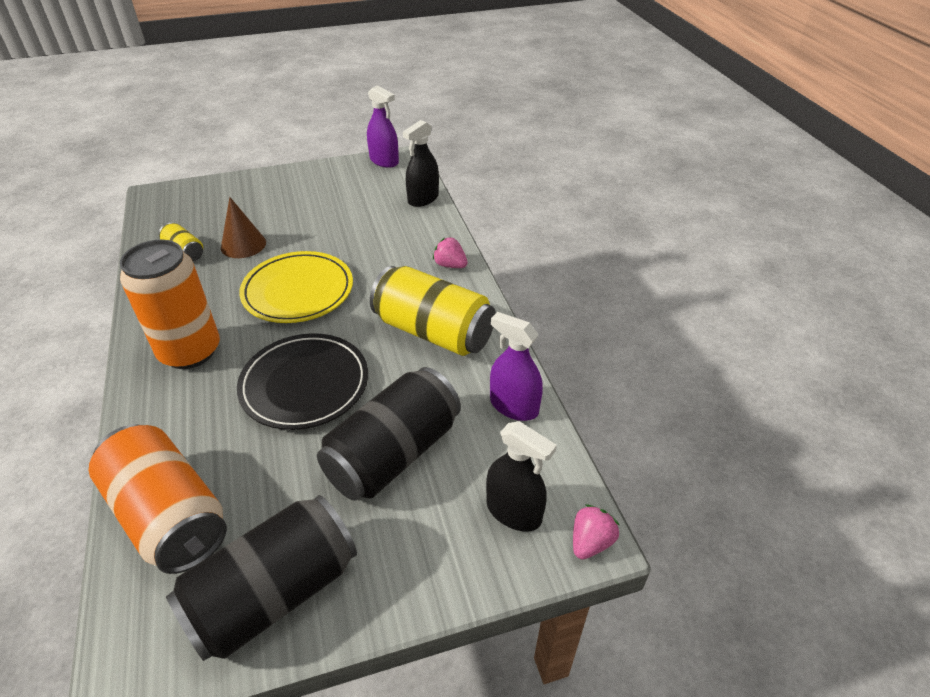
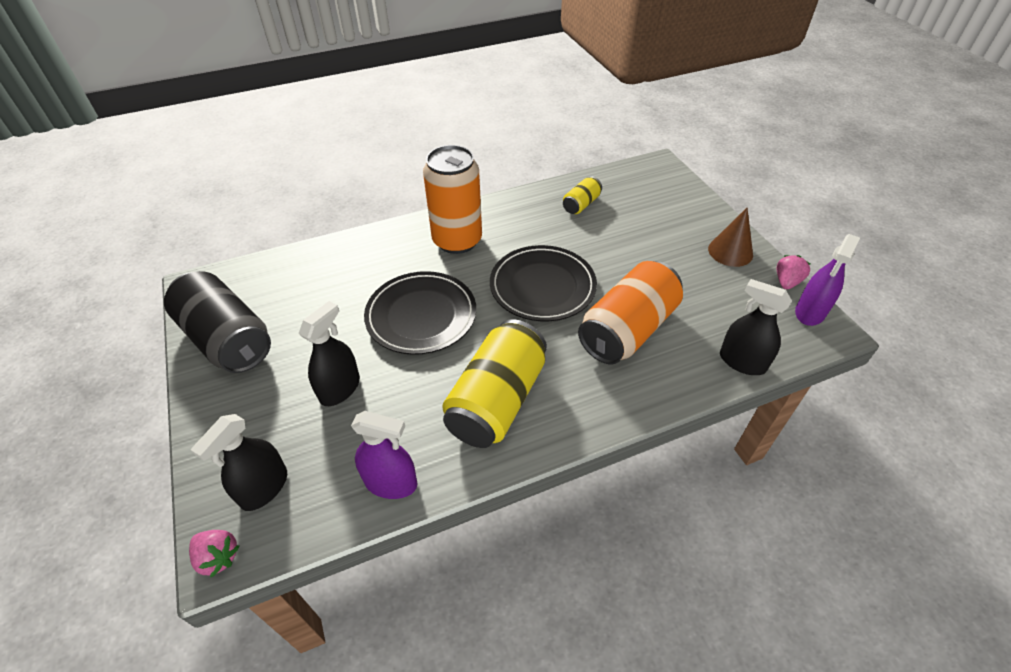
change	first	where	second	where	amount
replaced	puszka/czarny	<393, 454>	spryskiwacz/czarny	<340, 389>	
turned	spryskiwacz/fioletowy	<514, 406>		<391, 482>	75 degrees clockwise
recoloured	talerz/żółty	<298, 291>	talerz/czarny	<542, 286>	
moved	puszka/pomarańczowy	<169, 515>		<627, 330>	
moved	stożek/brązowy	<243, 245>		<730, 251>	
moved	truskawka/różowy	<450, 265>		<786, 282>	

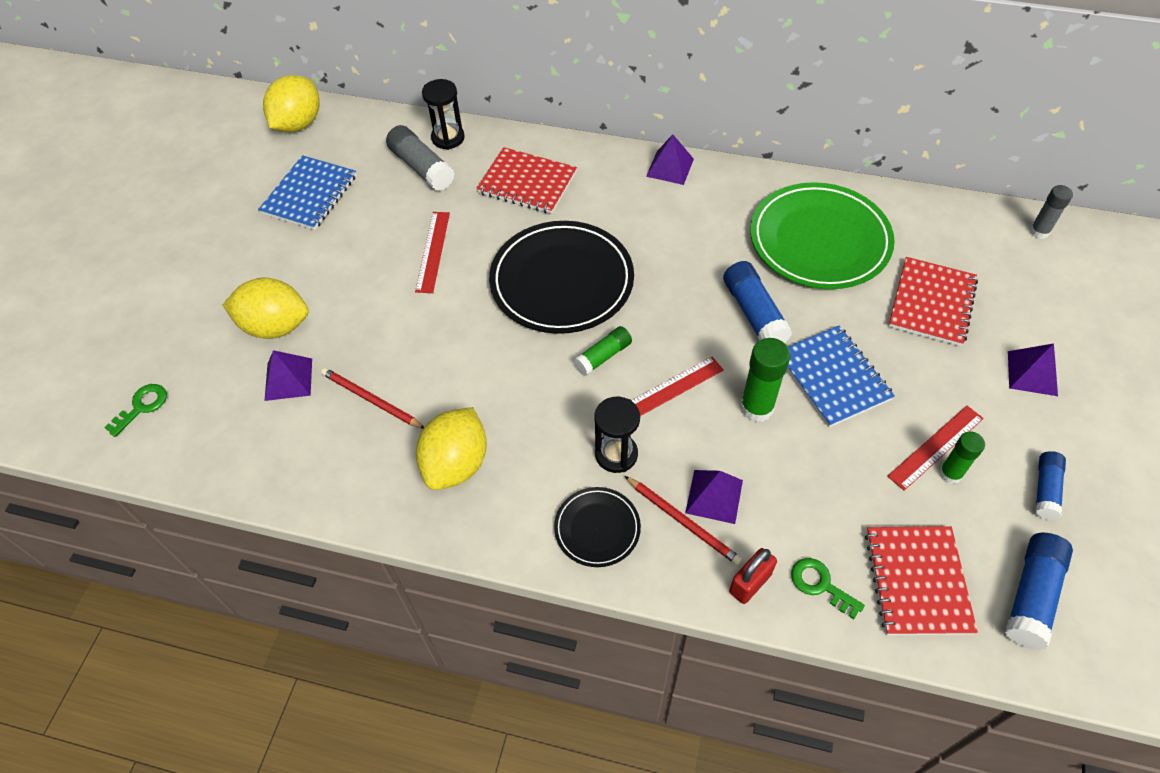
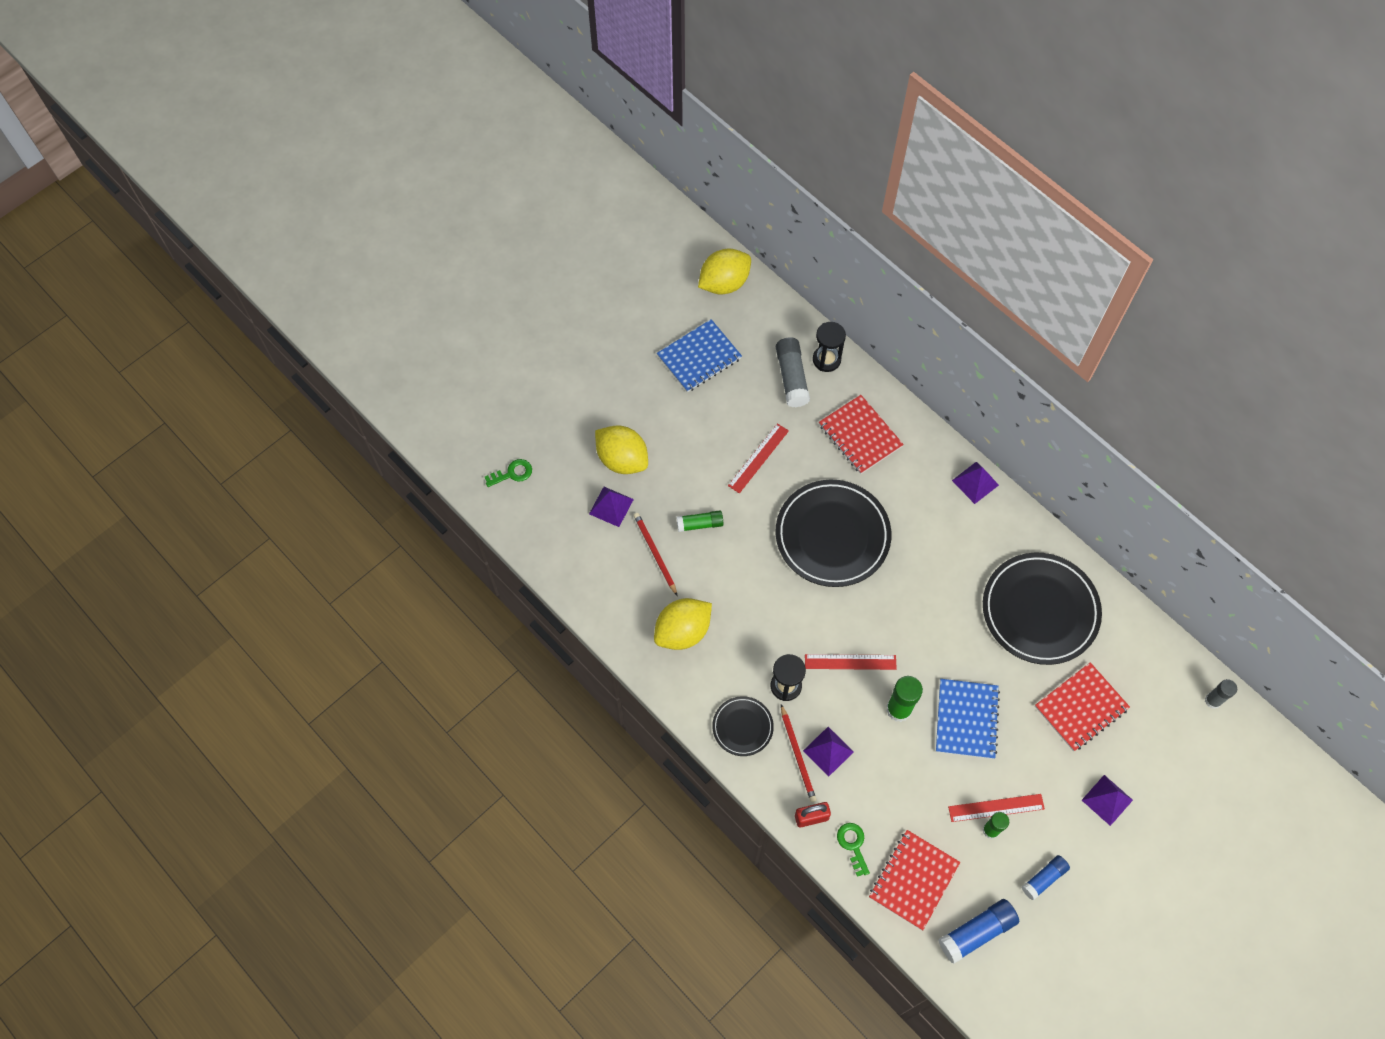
change	first	where	second	where	amount
moved	klej w sztyfcie/zielony	<603, 356>		<700, 524>	
recoloured	talerz/zielony	<819, 240>	talerz/czarny	<1040, 610>	
removed	klej w sztyfcie/niebieski	<754, 313>			

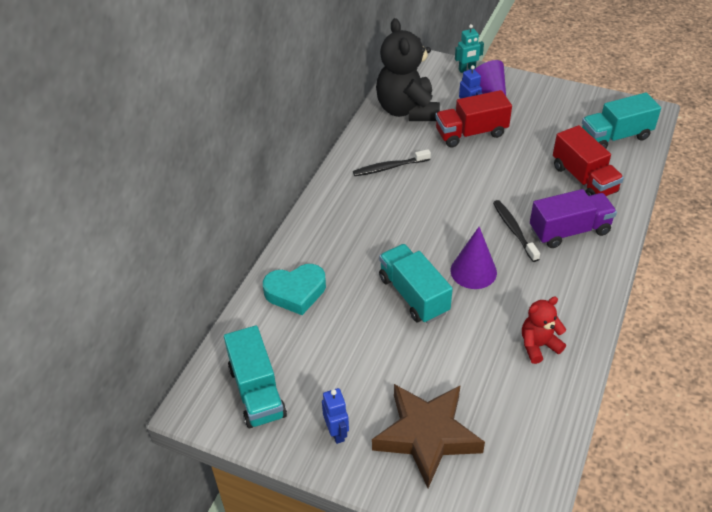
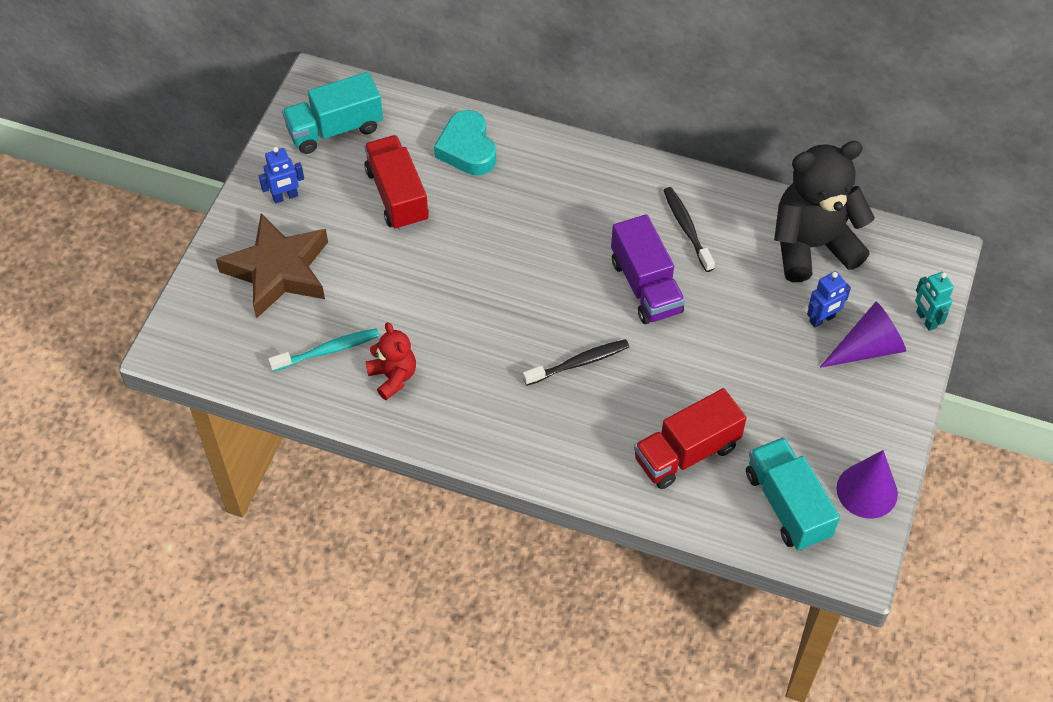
change	first	where	second	where	amount
added			szczoteczka do zębów/turkusowy	<327, 351>	
moved	ciężarówka/czerwony	<471, 133>		<397, 196>	
moved	ciężarówka/fioletowy	<569, 231>		<645, 286>	
moved	stożek/fioletowy	<473, 271>		<867, 491>	
removed	ciężarówka/turkusowy	<413, 295>			

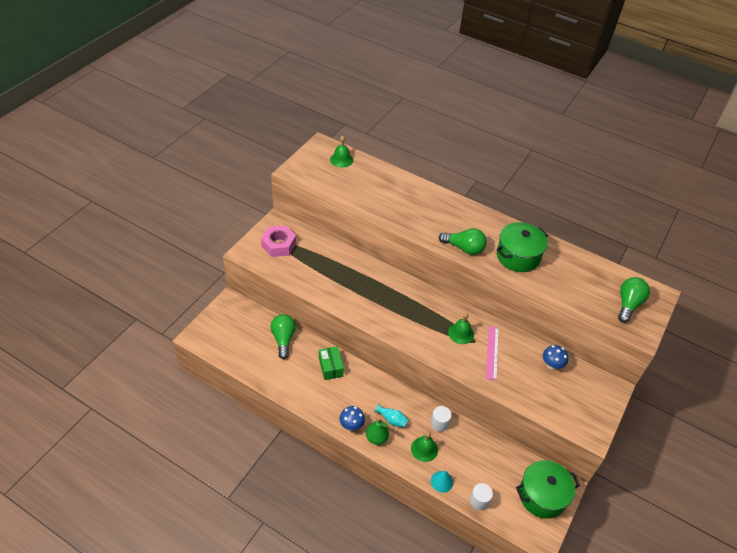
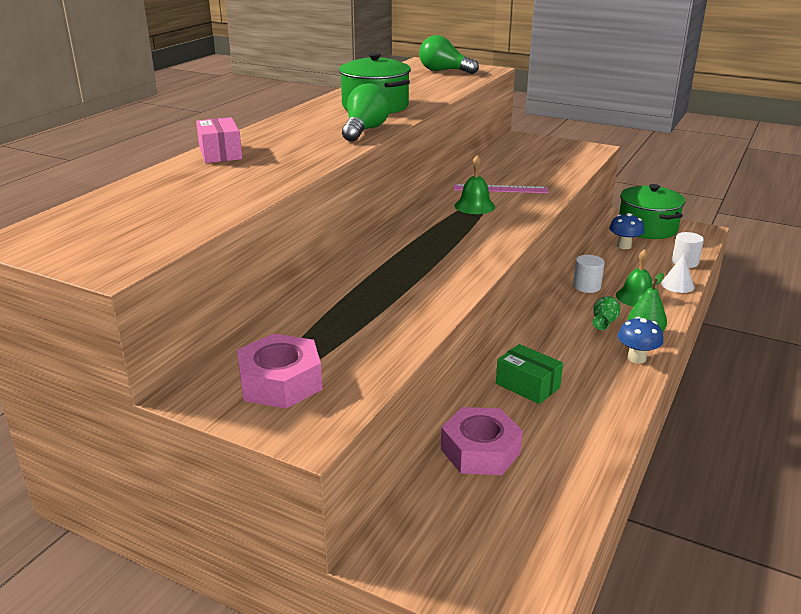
change	first	where	second	where	amount
added			pudełko/różowy	<220, 153>	
replaced	żarówka/zielony	<283, 339>	nakrętka/różowy	<480, 451>	
turned	pudełko/zielony	<331, 367>		<527, 385>	60 degrees clockwise
recoloured	wazon/turkusowy	<392, 420>	wazon/zielony	<604, 323>	
moved	grzyb/niebieski	<551, 365>		<624, 246>	
recoloured	stożek/turkusowy	<442, 481>	stożek/biały	<677, 285>	
removed	dzwonek/zielony	<341, 159>			

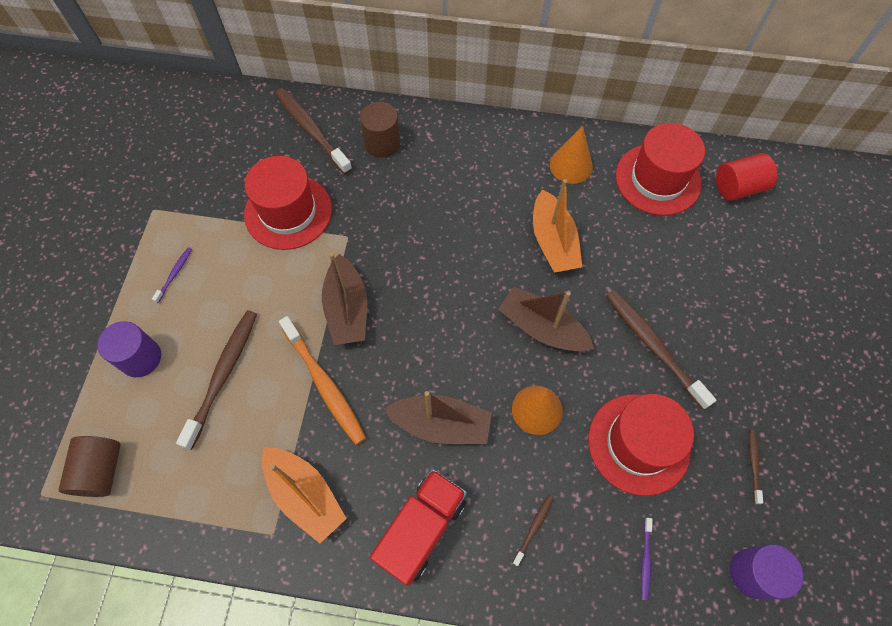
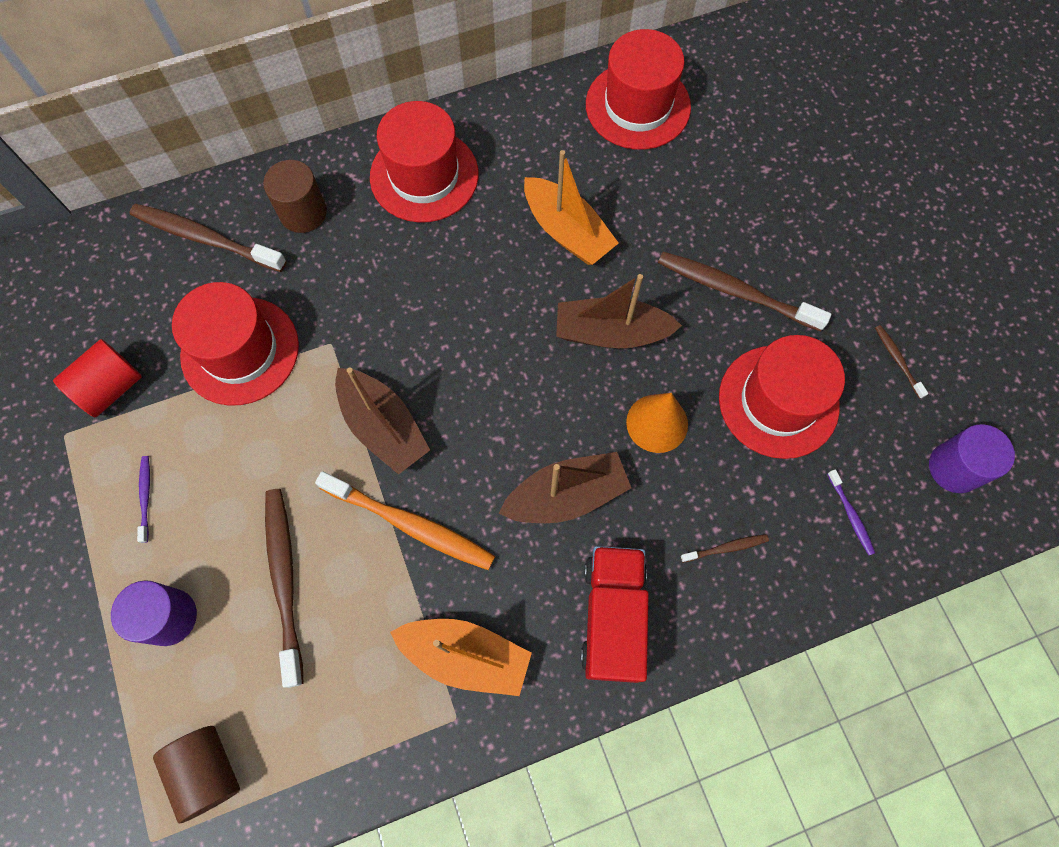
change	first	where	second	where	amount
moved	walec/czerwony	<738, 187>		<111, 387>	
added			kapelusz/czerwony	<424, 175>	
turned	szczoteczka do zębów/brązowy	<533, 528>		<725, 548>	75 degrees clockwise
removed	stożek/pomarańczowy	<571, 165>			

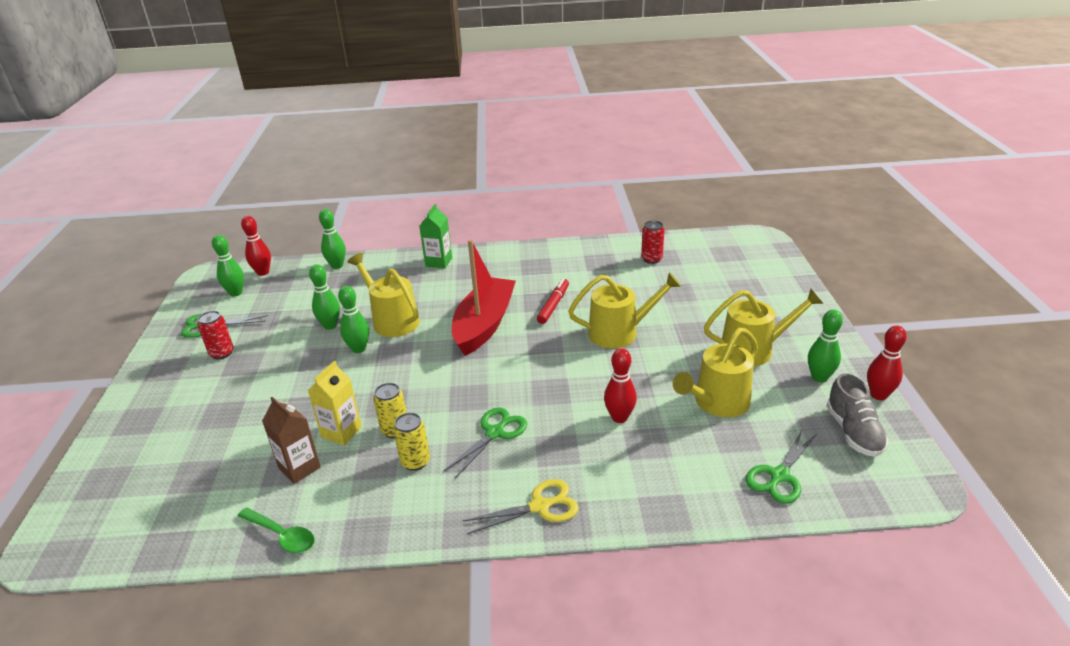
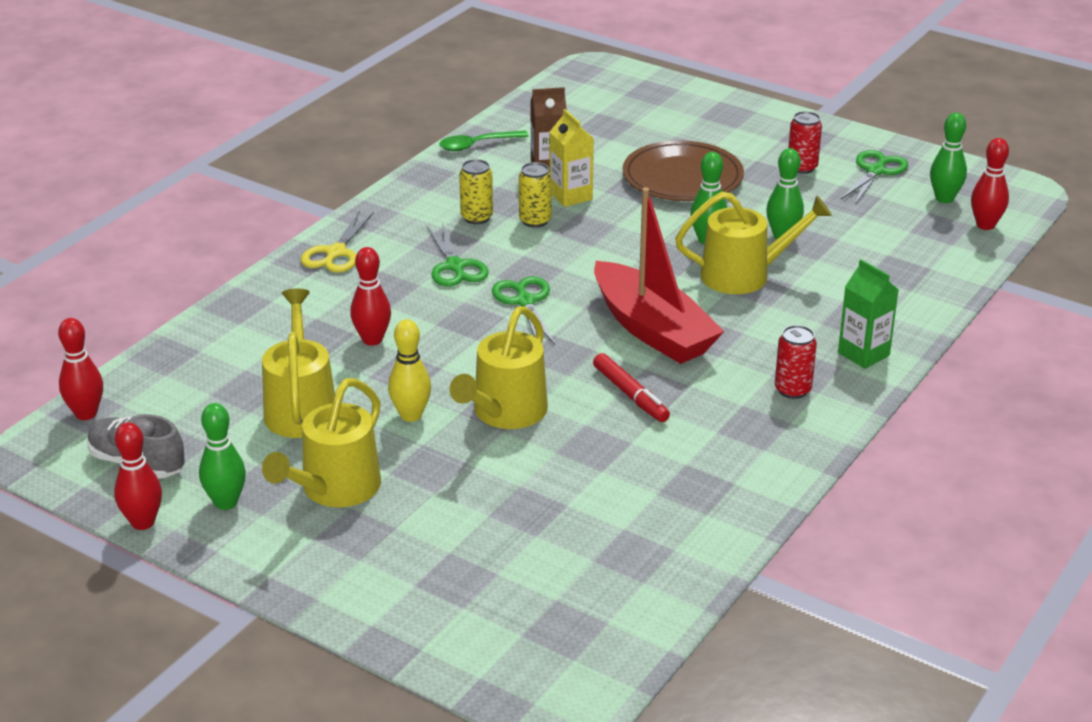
change	first	where	second	where	amount
added			kręgiel/czerwony	<86, 414>	
added			kręgiel/żółty	<411, 415>	
moved	nożyczki/zielony	<779, 476>		<525, 302>	
added			talerz/brązowy	<682, 177>	
moved	puszka/czerwony	<651, 259>		<792, 390>	
removed	kręgiel/zielony	<337, 266>			

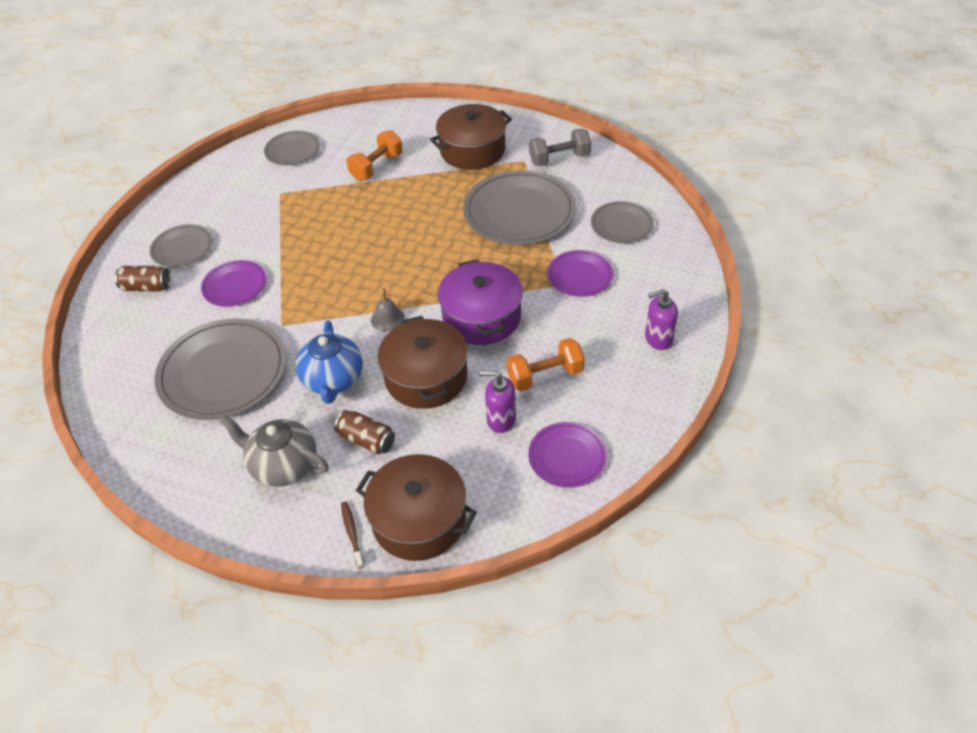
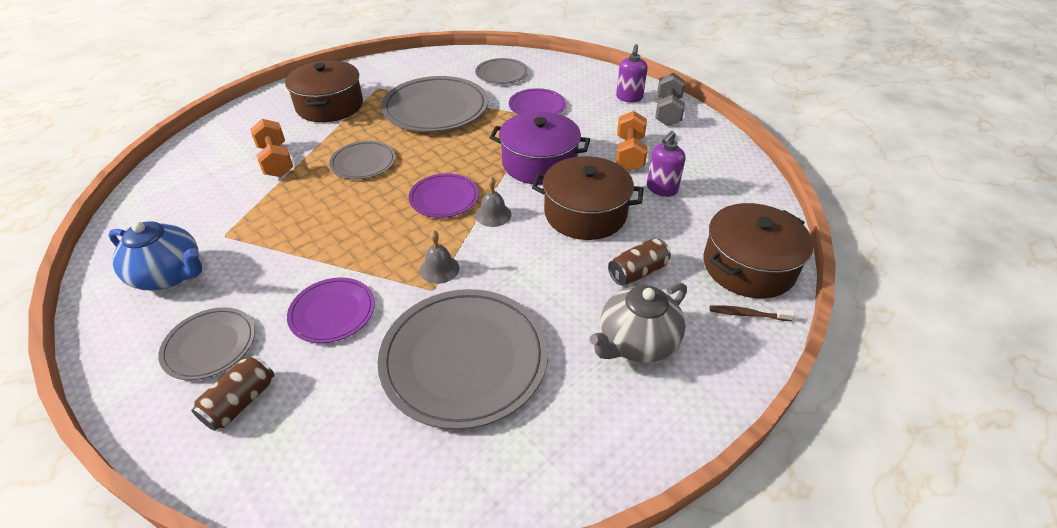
change	first	where	second	where	amount
moved	imbryk/niebieski	<333, 380>		<170, 275>	
moved	talerz/szary	<292, 150>		<363, 162>	
moved	talerz/fioletowy	<567, 456>		<444, 198>	
added			dzwonek/szary	<439, 269>	
moved	hantel/szary	<559, 159>		<667, 112>	

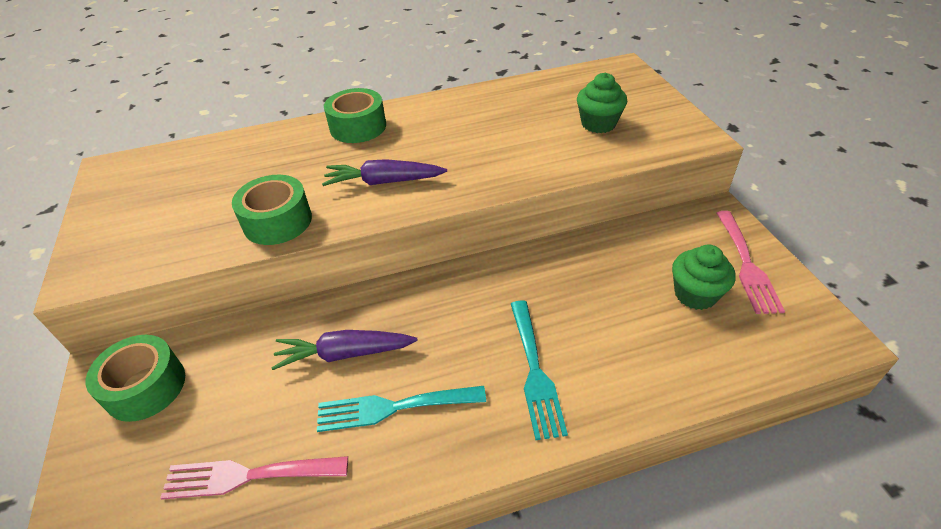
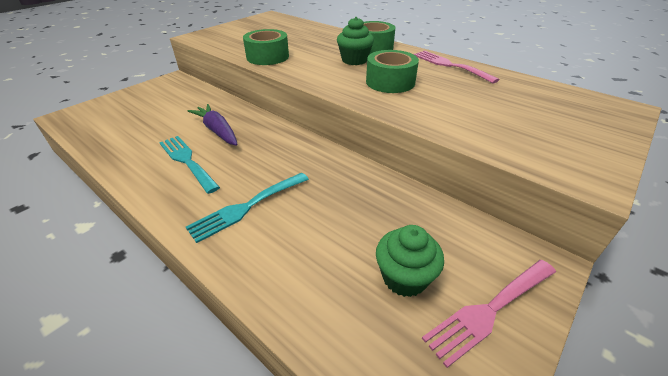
change	first	where	second	where	amount
moved	muffinka/zielony	<598, 124>		<354, 60>	
moved	taśma klejąca/zielony	<145, 387>		<390, 82>	
moved	widelec/różowy	<247, 476>		<449, 65>	
removed	marchewka/fioletowy	<384, 182>			

